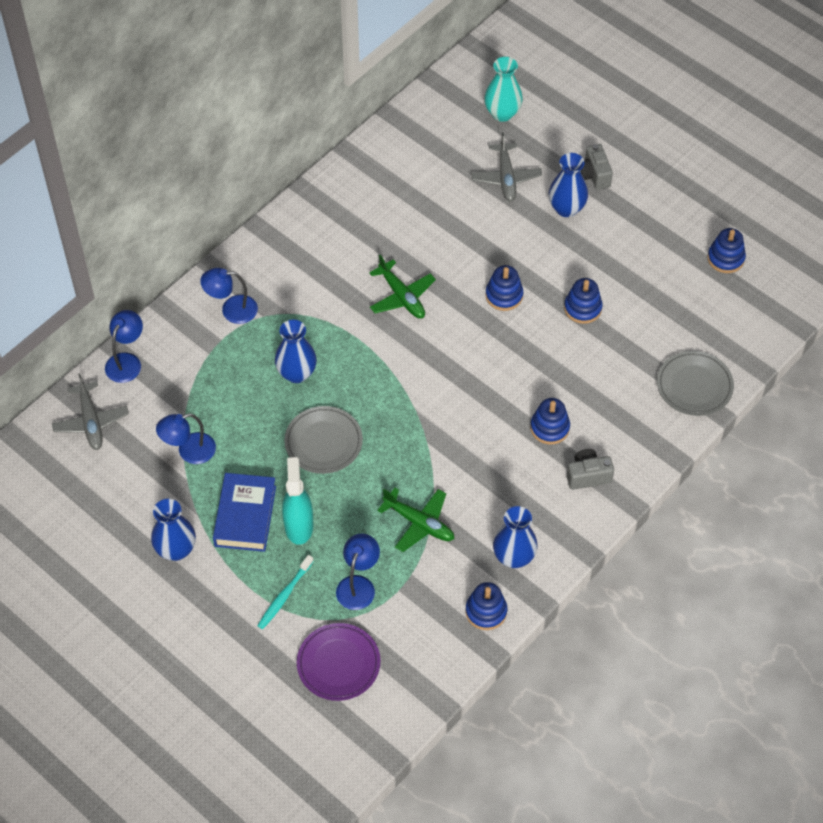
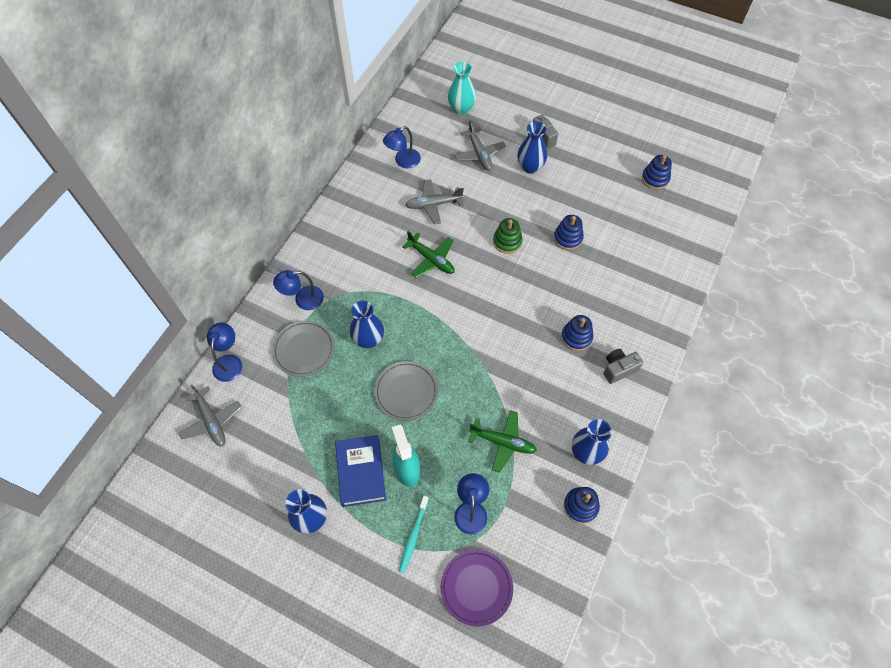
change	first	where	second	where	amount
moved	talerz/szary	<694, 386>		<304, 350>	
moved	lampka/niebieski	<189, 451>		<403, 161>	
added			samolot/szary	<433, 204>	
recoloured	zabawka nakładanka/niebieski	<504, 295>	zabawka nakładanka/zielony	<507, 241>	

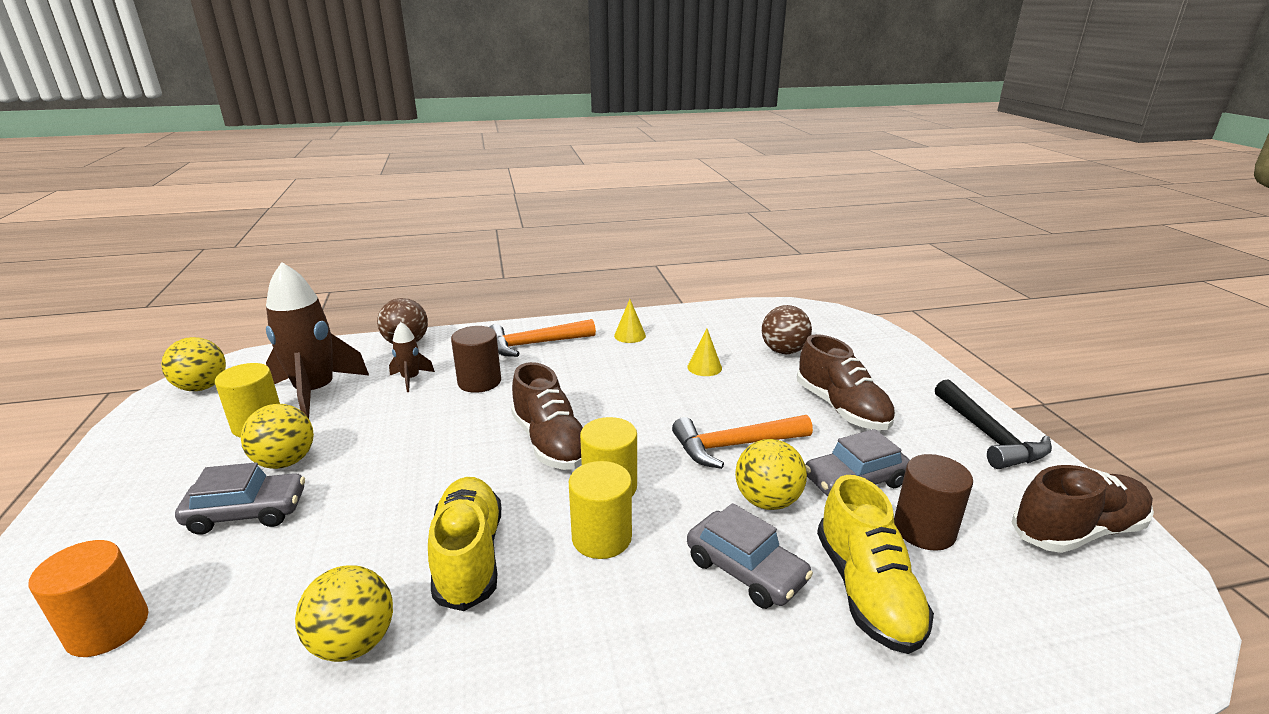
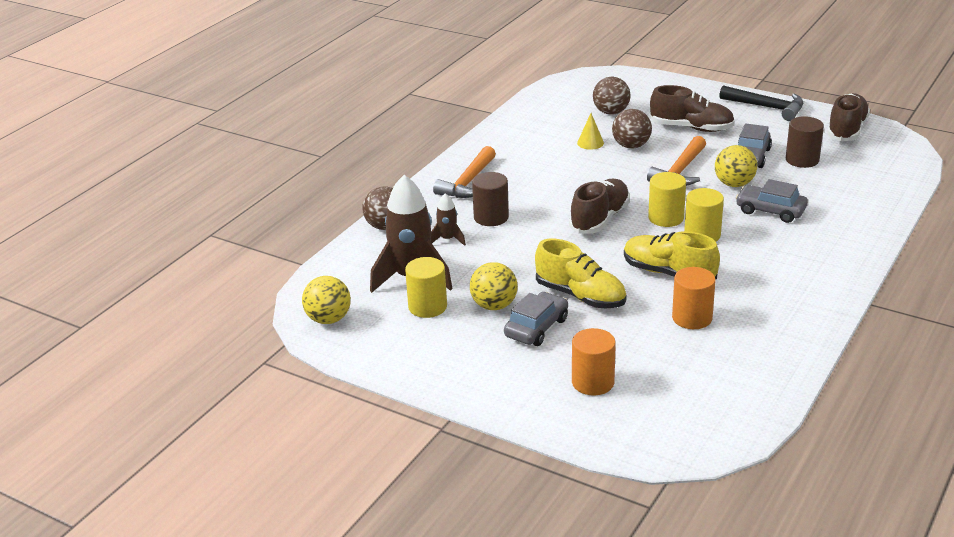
change	first	where	second	where	amount
moved	but/żółty	<866, 591>		<580, 296>	
turned	but/brązowy	<550, 443>		<600, 219>	75 degrees counterclockwise
added			piłka/brązowy	<631, 146>	
replaced	piłka/żółty	<354, 643>	walec/pomarańczowy	<692, 318>	
turned	samochód/szary	<745, 570>		<770, 211>	150 degrees counterclockwise
removed	stożek/żółty	<630, 335>			

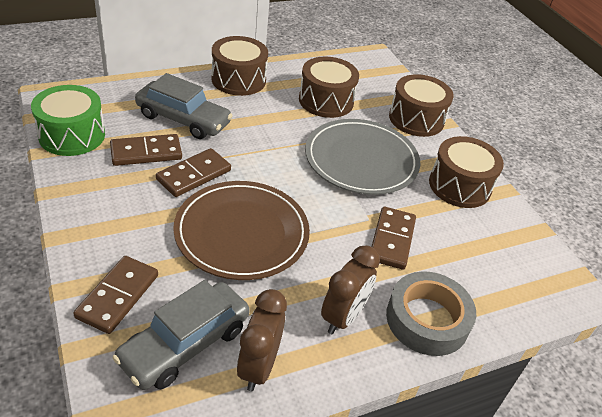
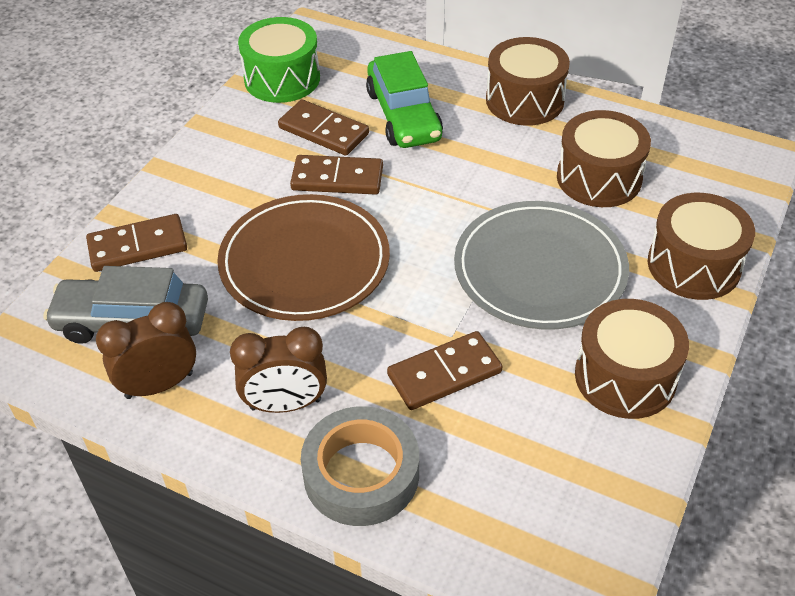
change	first	where	second	where	amount
recoloured	samochód/szary	<183, 119>	samochód/zielony	<403, 115>	

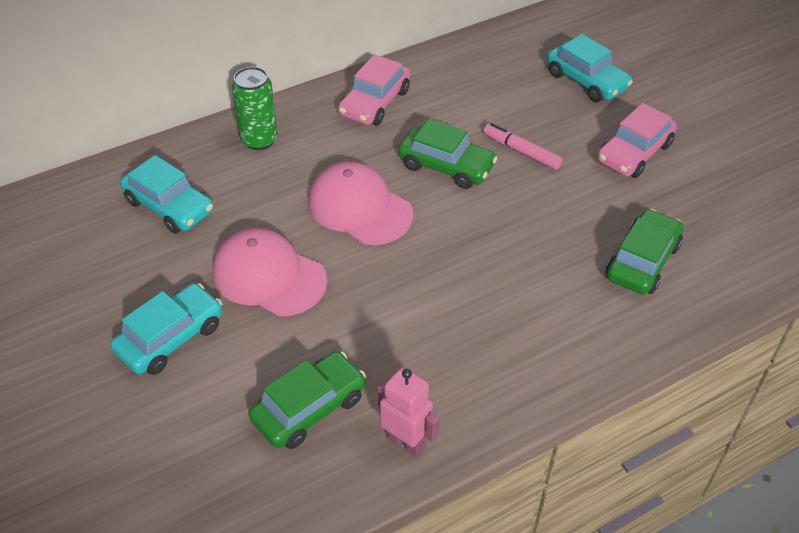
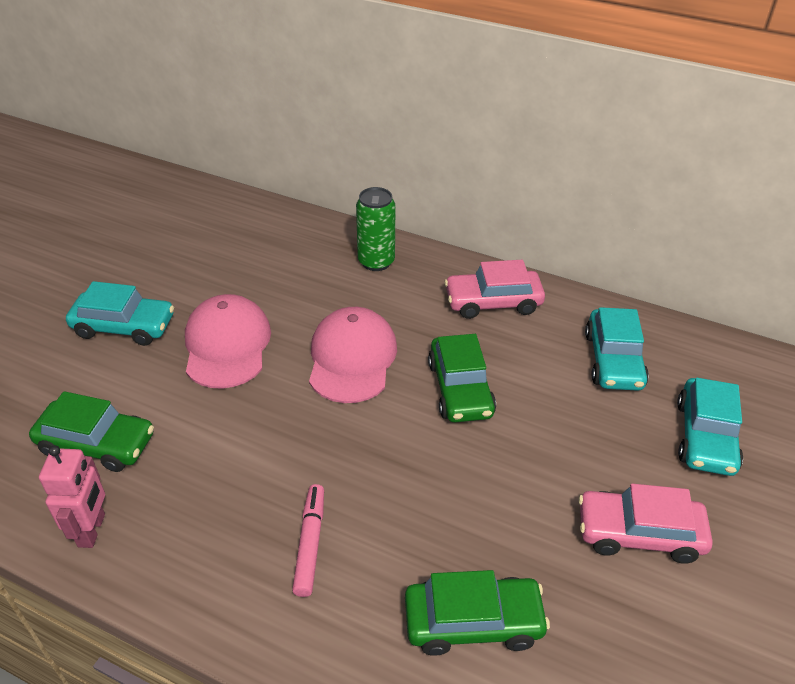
change	first	where	second	where	amount
moved	flamaster/różowy	<521, 151>		<310, 543>	
moved	samochód/turkusowy	<169, 206>		<613, 360>	

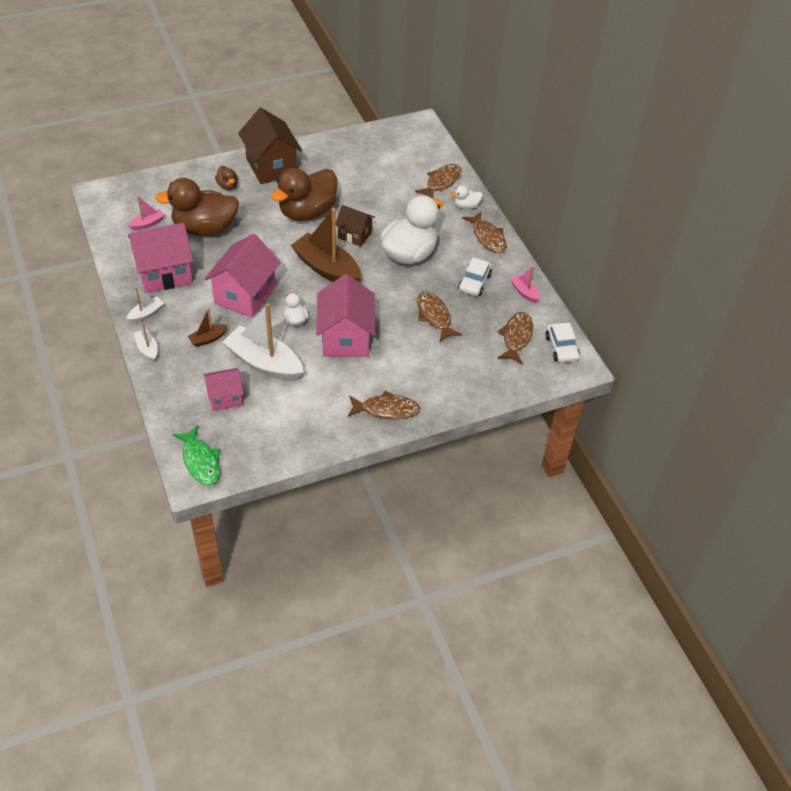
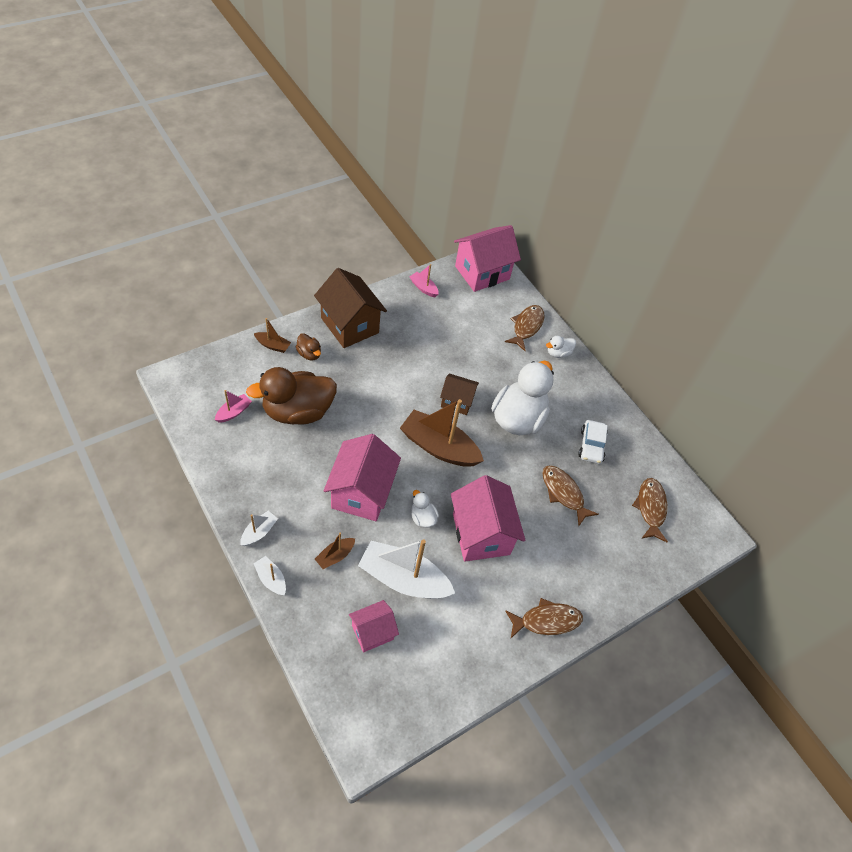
change	first	where	second	where	amount
added			łódka/brązowy	<273, 345>	
moved	łódka/różowy	<524, 292>		<423, 288>	
moved	domek/różowy	<165, 274>		<482, 273>	
removed	ryba/zielony	<200, 461>			
removed	kaczka/brązowy	<307, 212>			
removed	ryba/brązowy	<487, 237>			
removed	samochód/biały	<561, 348>			

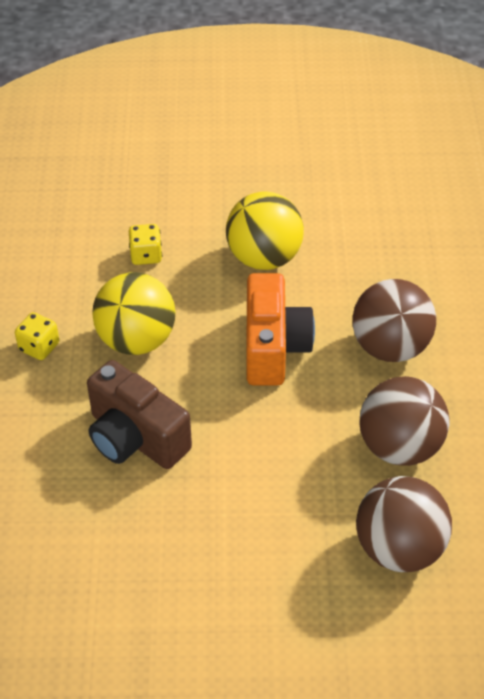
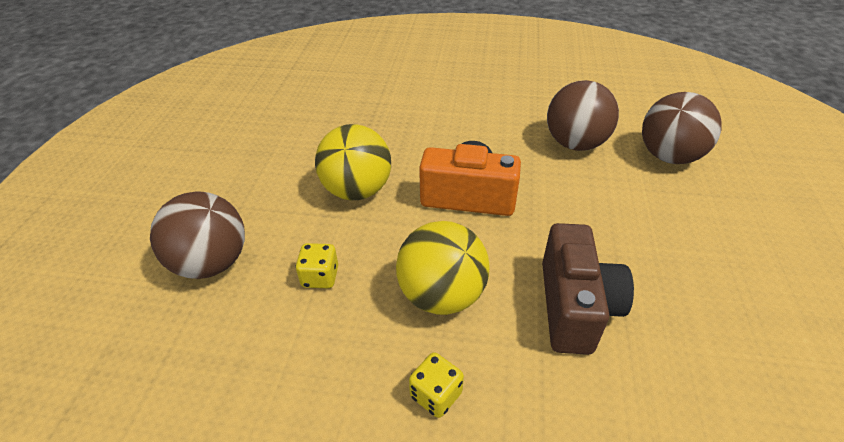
change	first	where	second	where	amount
moved	piłka/brązowy	<390, 347>		<212, 263>	
turned	aparat fotograficzny/brązowy	<135, 438>		<575, 307>	45 degrees counterclockwise

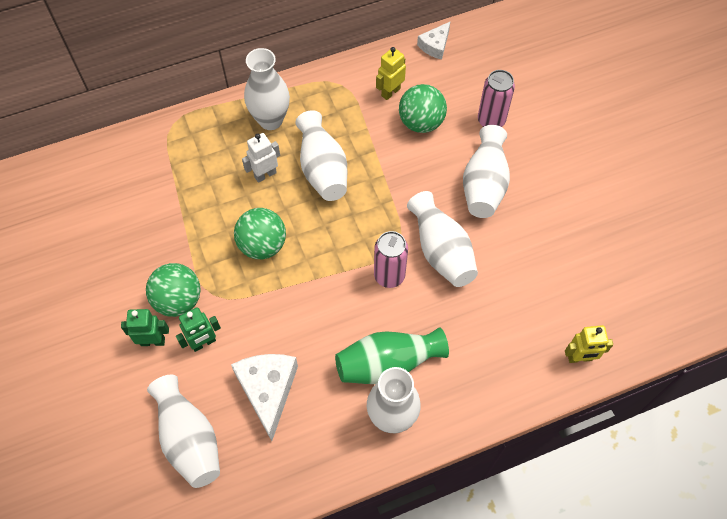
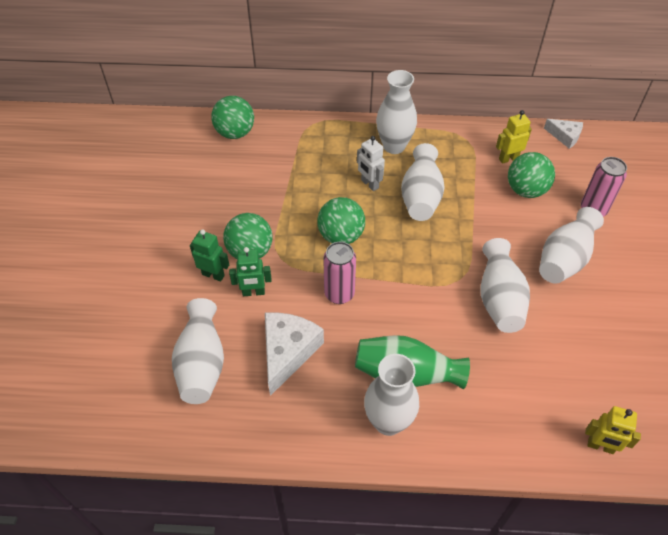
change	first	where	second	where	amount
added			piłka/zielony	<235, 133>	
moved	puszka/różowy	<389, 276>		<339, 294>	
turned	robot/biały	<265, 174>		<369, 184>	120 degrees counterclockwise
turned	ser/biały	<435, 45>		<565, 136>	120 degrees counterclockwise

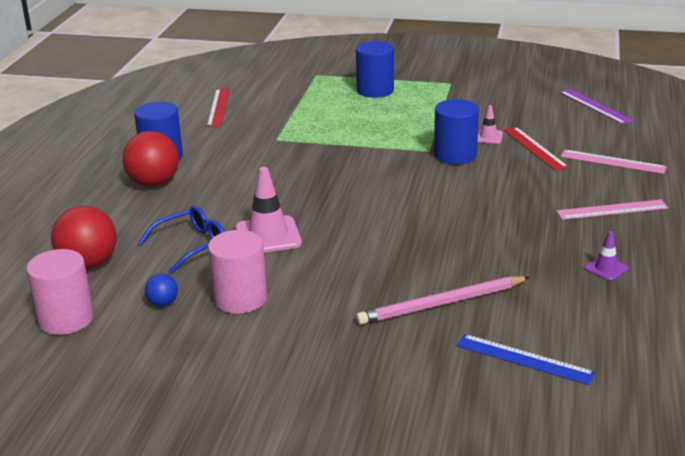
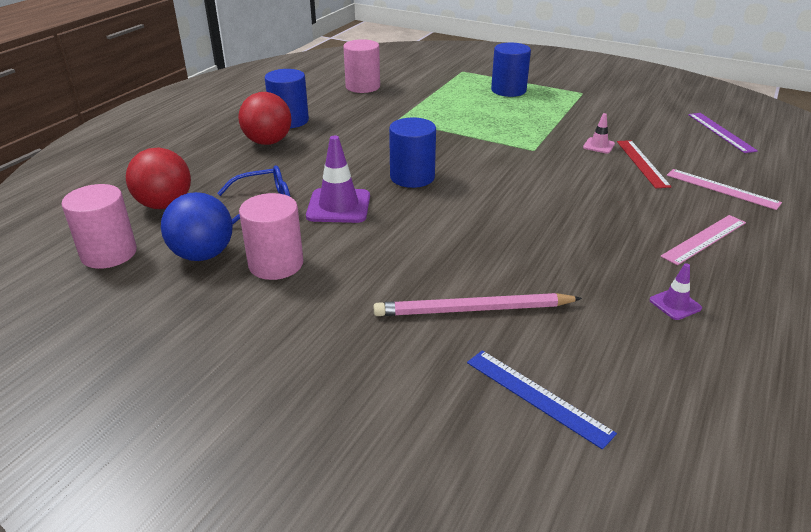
change	first	where	second	where	amount
resized	piłka/niebieski	<163, 303>		<203, 255>	x2.05
recoloured	pachołek/różowy	<268, 236>	pachołek/fioletowy	<338, 206>	
replaced	linijka/czerwony	<218, 107>	walec/różowy	<362, 87>	
moved	walec/niebieski	<455, 155>		<412, 177>	
turned	linijka/różowy	<612, 210>		<704, 239>	45 degrees counterclockwise

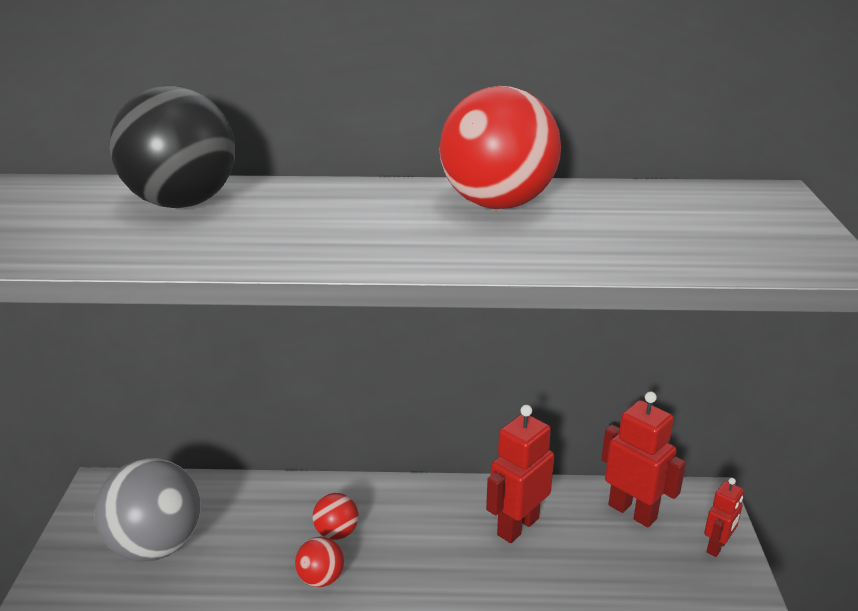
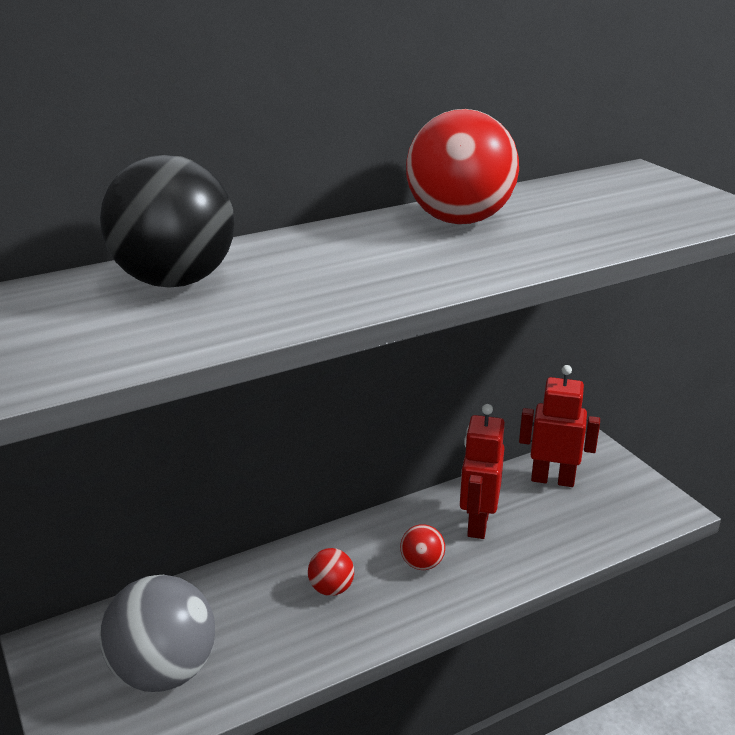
change	first	where	second	where	amount
moved	piłka/czerwony	<321, 578>		<422, 564>	
removed	robot/czerwony	<717, 547>			

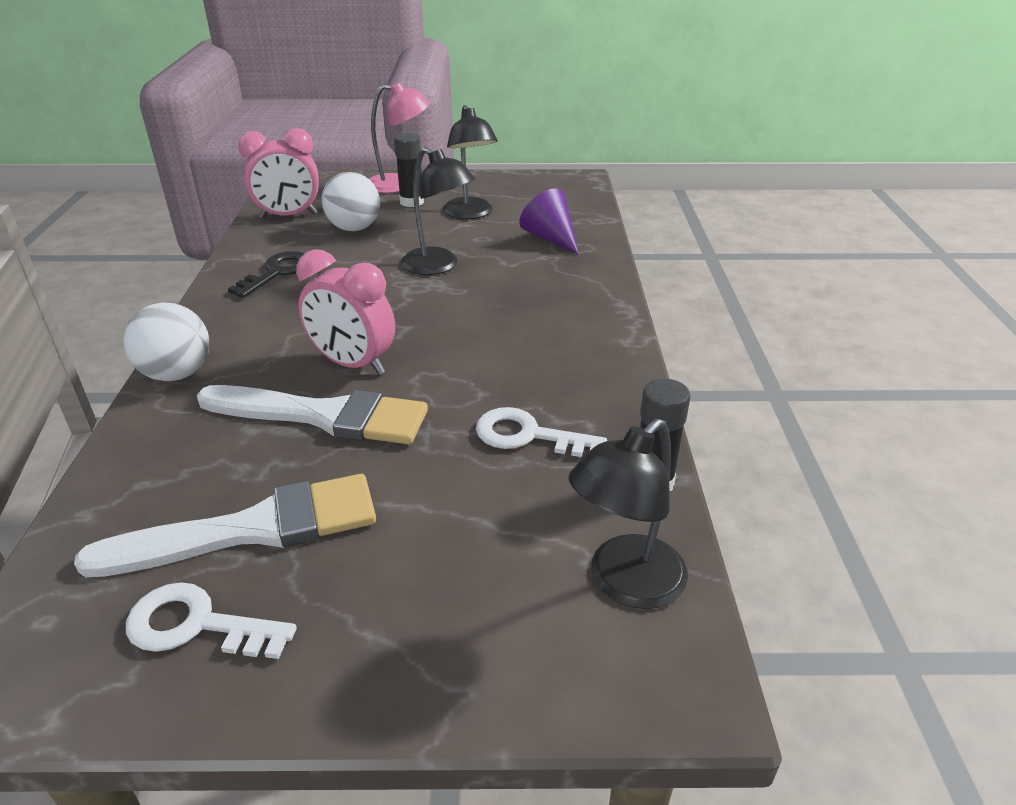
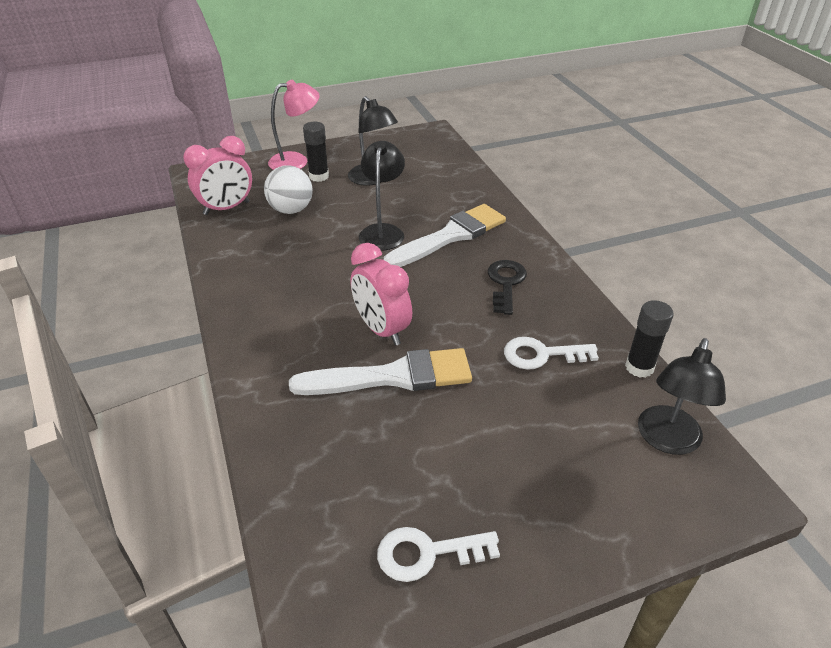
change	first	where	second	where	amount
turned	budzik/różowy	<353, 364>		<381, 330>	45 degrees clockwise
turned	lampka/czarny	<438, 266>		<383, 231>	105 degrees counterclockwise
moved	pędzel/biały	<253, 529>		<450, 236>	
moved	klucz/czarny	<277, 272>		<506, 283>	
removed	piłka/biały	<177, 374>			
removed	stożek/fioletowy	<550, 238>			

